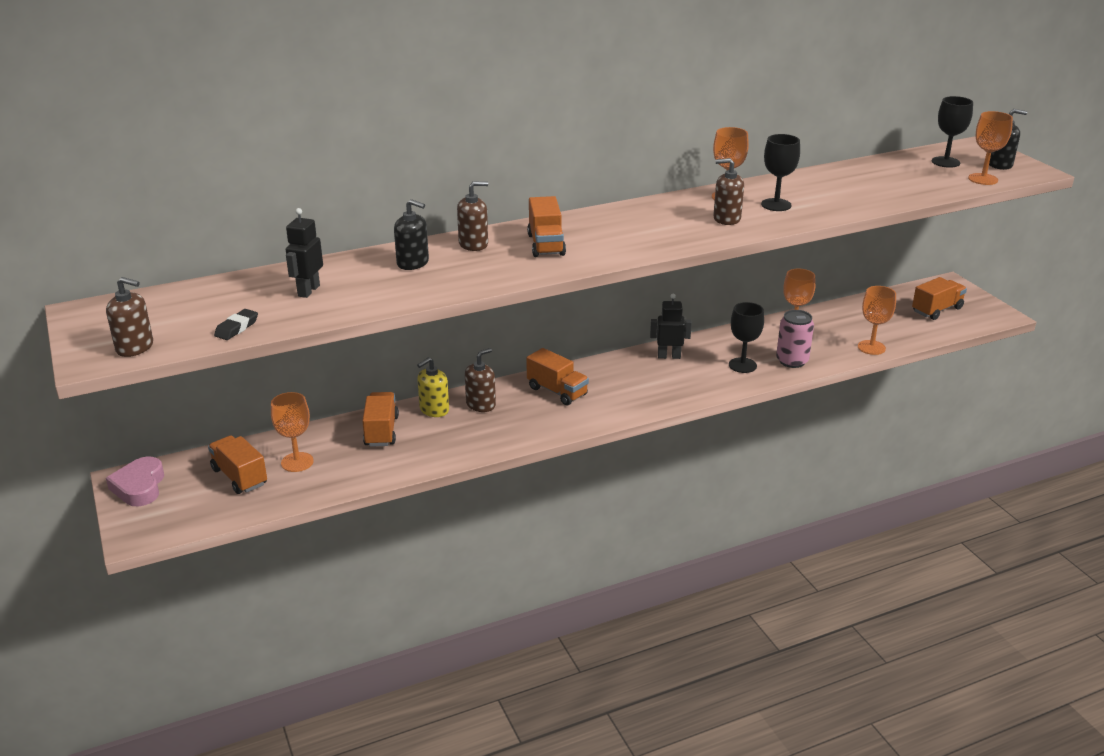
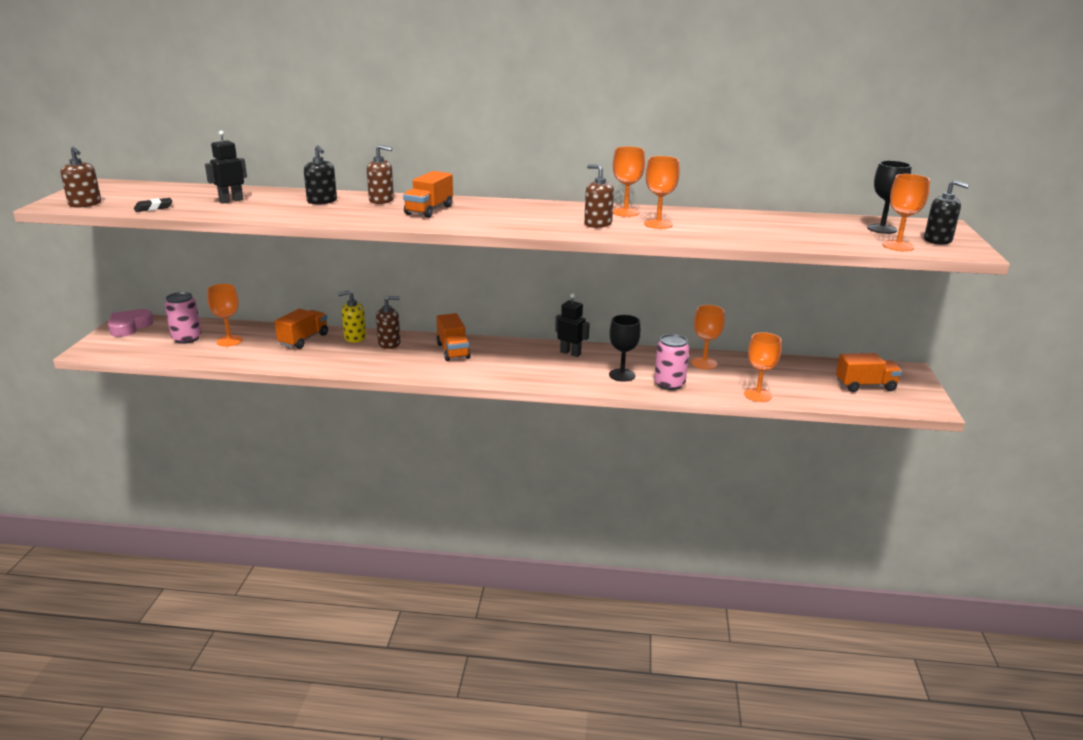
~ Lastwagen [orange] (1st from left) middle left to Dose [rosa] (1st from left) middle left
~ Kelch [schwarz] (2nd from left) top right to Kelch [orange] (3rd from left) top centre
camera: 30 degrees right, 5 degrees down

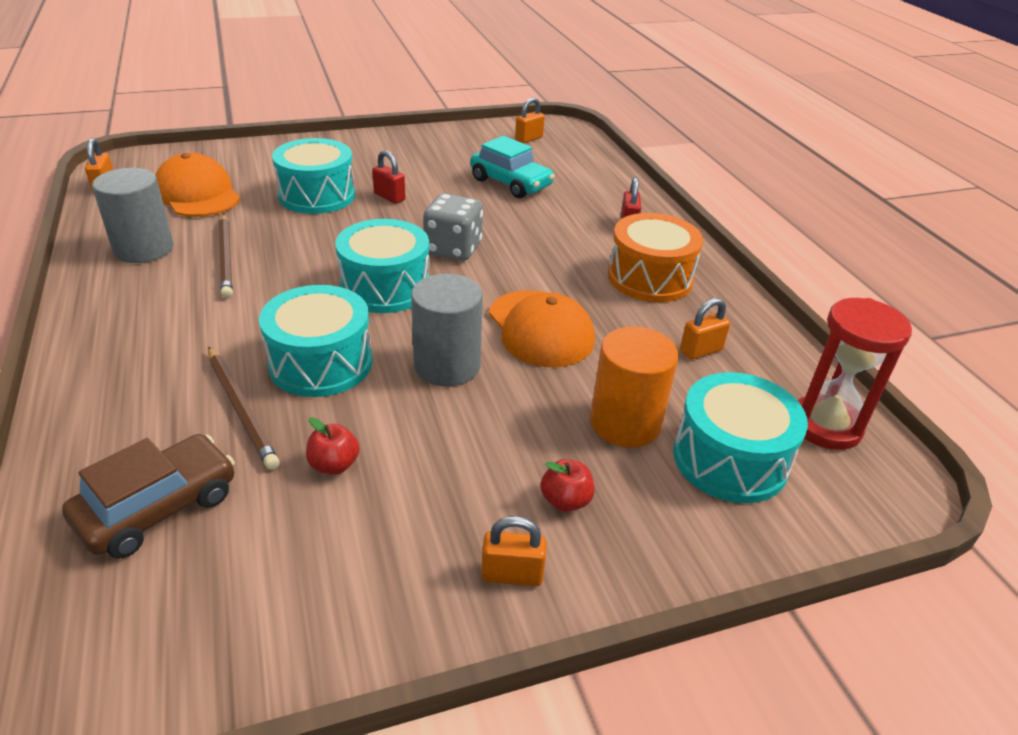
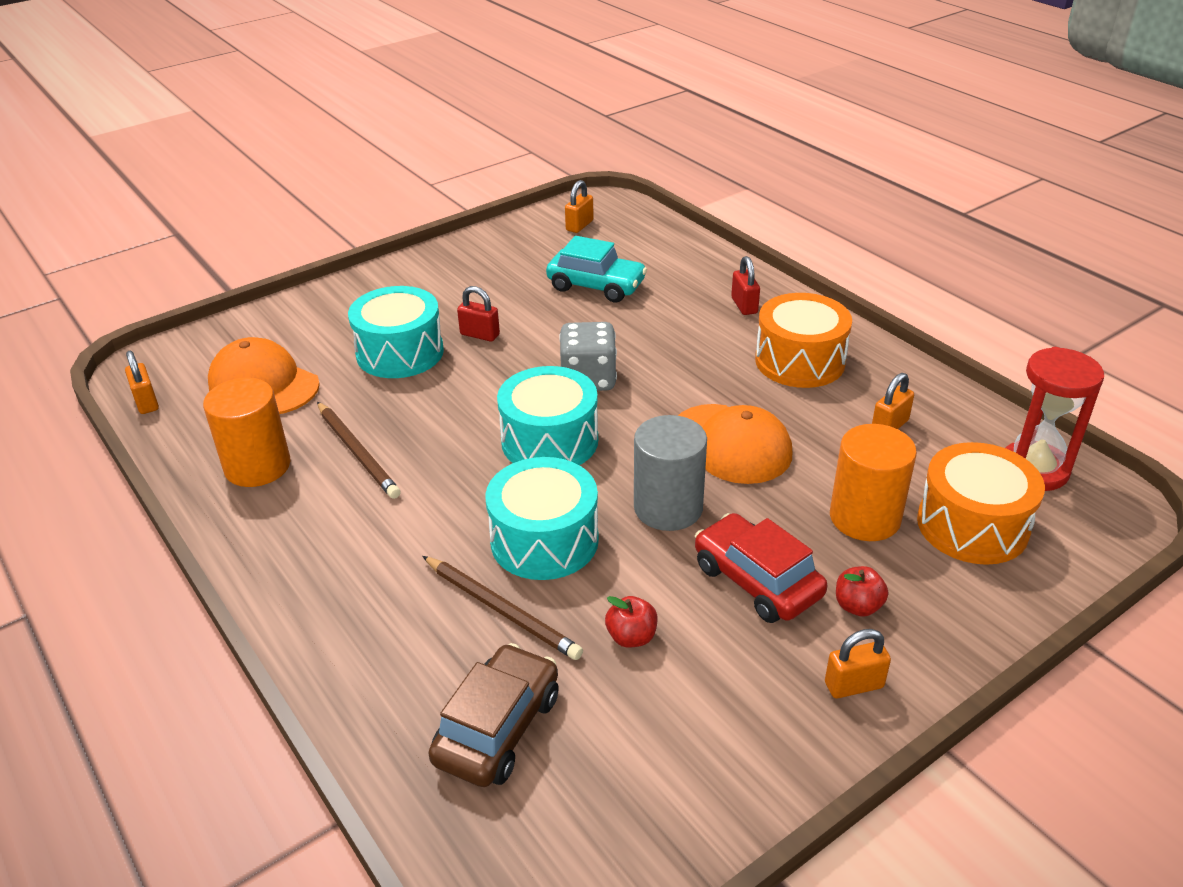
~ Vollzylinder [grau] (1st from left) top left to Vollzylinder [orange] (1st from left) middle left
~ Trommel [türkis] (4th from left) middle right to Trommel [orange] (2nd from left) middle right
+ Auto [rot] centre
camera: 15 degrees left, 0 degrees up

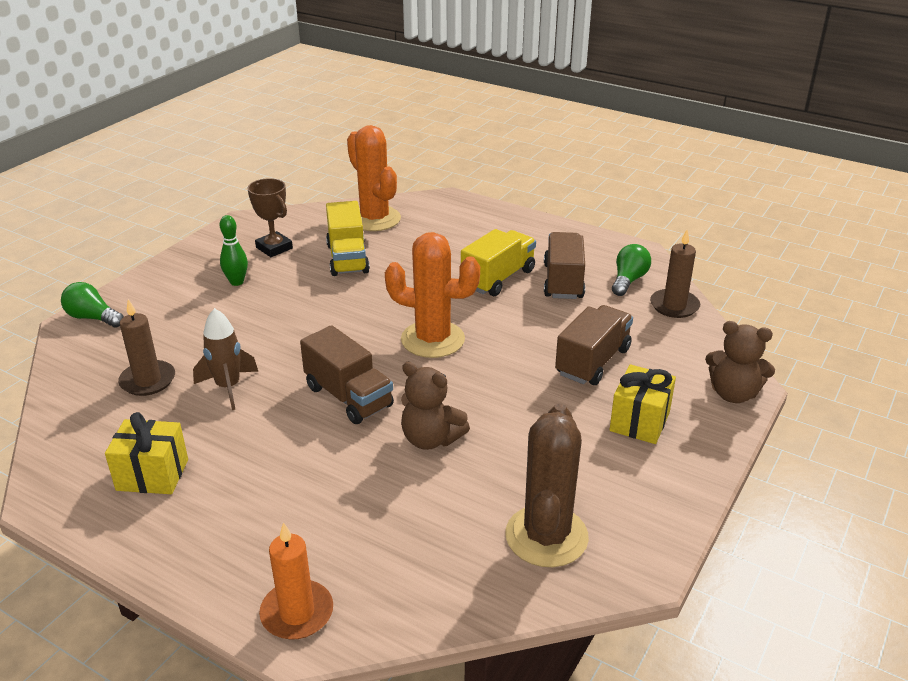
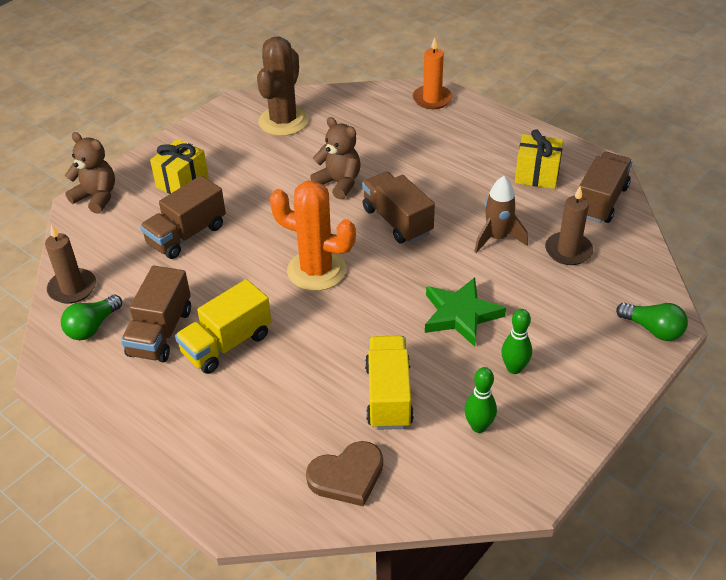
~ Pokal [braun] top left to Bowlingkegel [grün] (1st from left) bottom centre
~ Kaktus [orange] (1st from left) top centre to Herz [braun] bottom centre
+ Stern [grün] centre
+ Lastwagen [braun] (4th from left) top right
camera: 170 degrees left, 10 degrees up

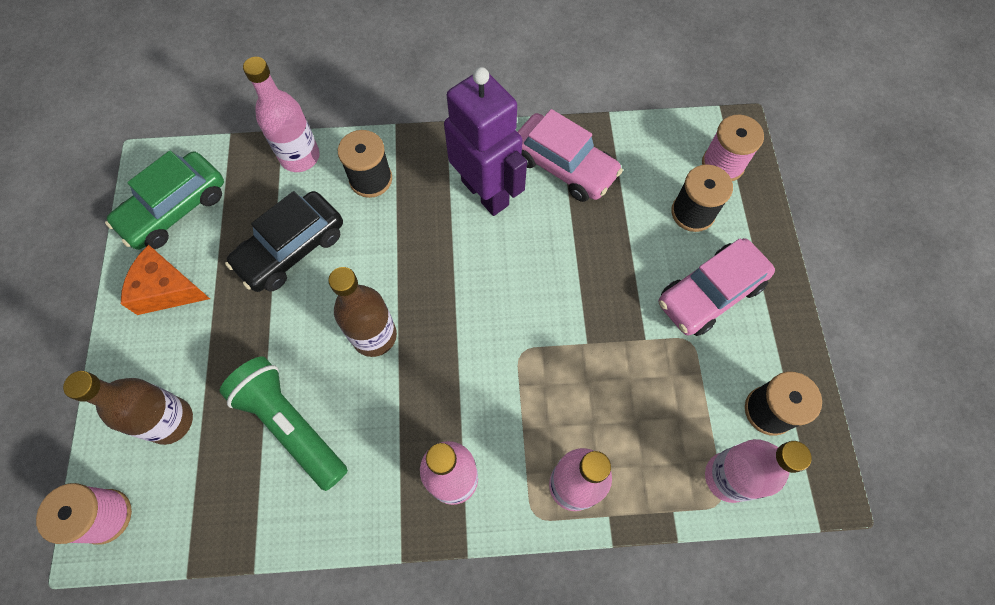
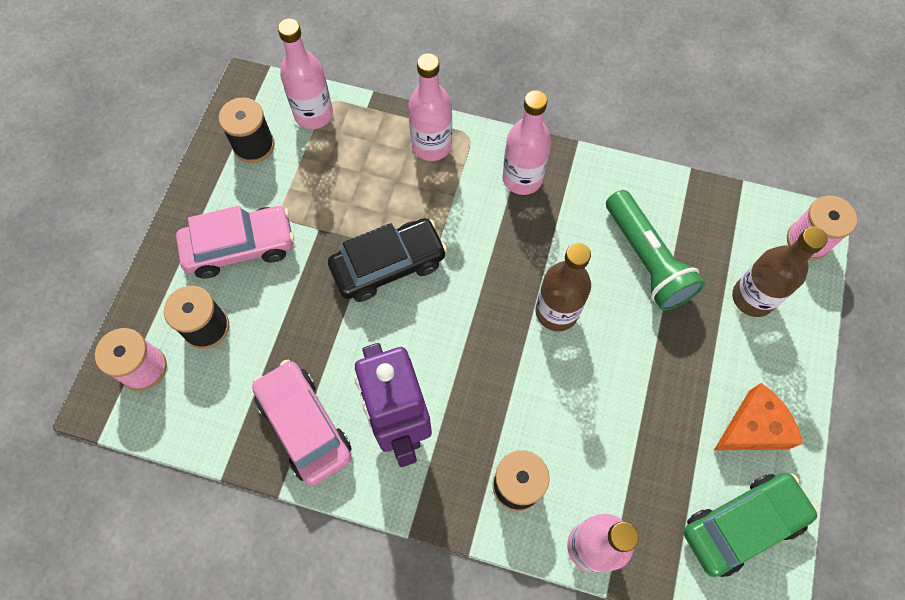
~ Käse [orange] middle left = bottom right 60 degrees counterclockwise
~ Auto [schwarz] middle left to centre
camera: 160 degrees left, 0 degrees up

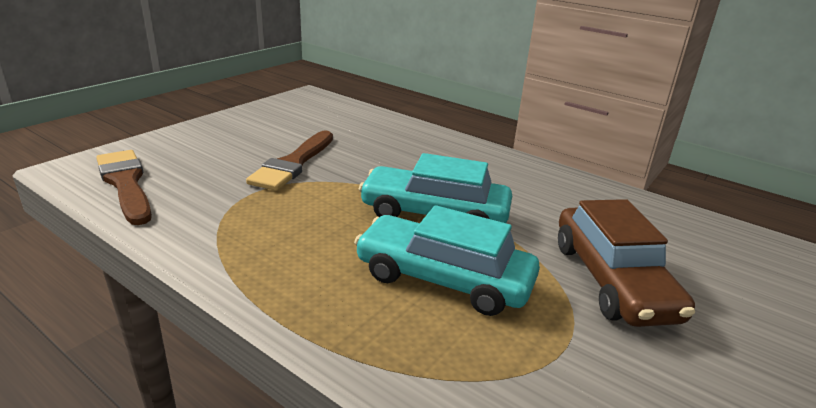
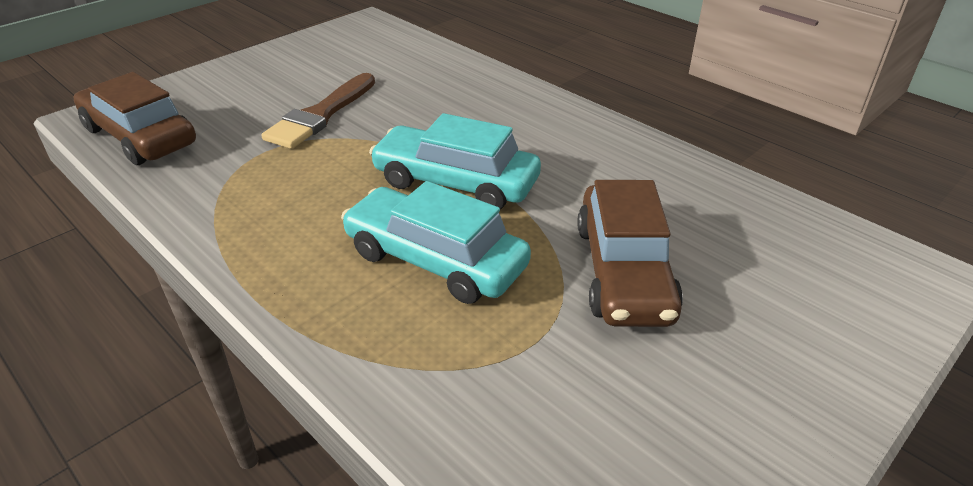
~ Pinsel [braun] (1st from left) middle left to Auto [braun] (1st from left) top left
camera: 10 degrees right, 10 degrees up

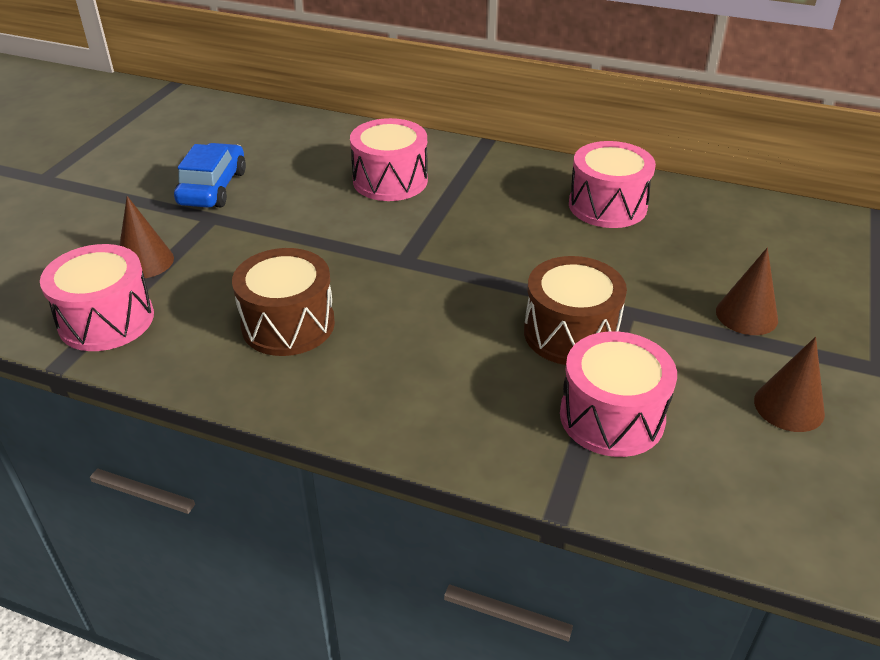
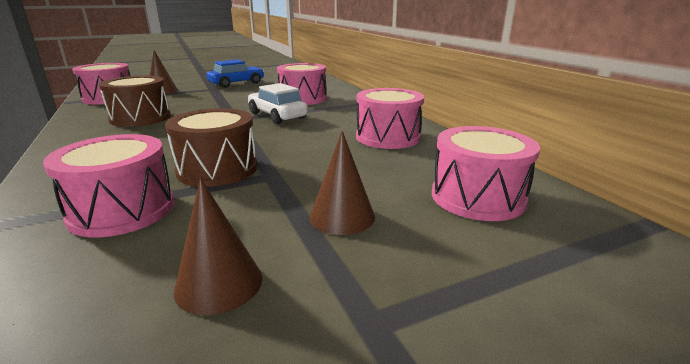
+ Auto [weiß] top centre
+ Trommel [rosa] (5th from left) middle right
camera: 45 degrees right, 15 degrees down

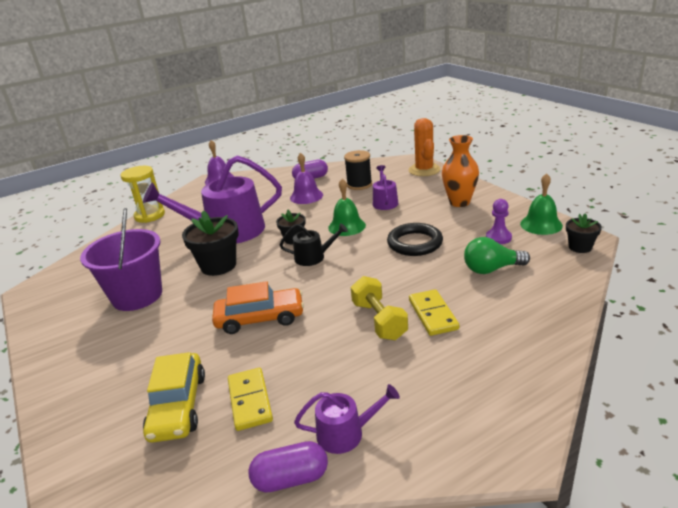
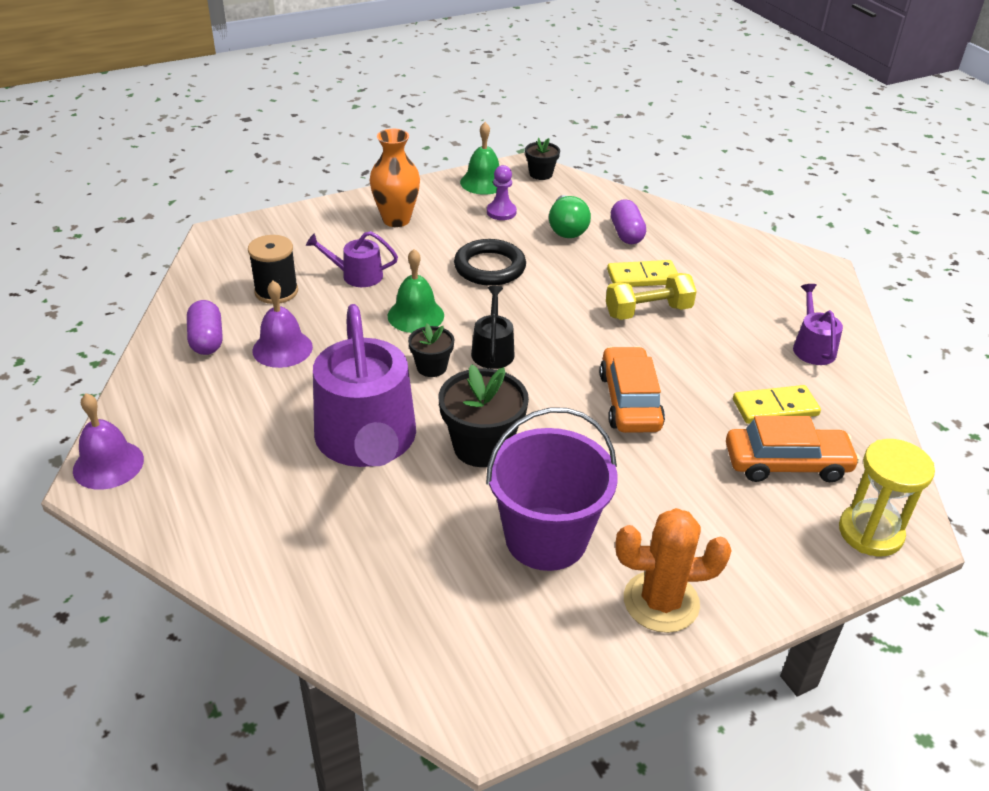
~ Sanduhr [gelb] middle left to middle right
~ Auto [gelb] bottom left to Auto [orange] (2nd from left) middle right
~ Kapsel [lila] (1st from left in the first image) bottom centre to Kapsel [lila] (2nd from left) top centre
~ Kaktus [orange] top centre to bottom right
camera: 90 degrees left, 10 degrees up

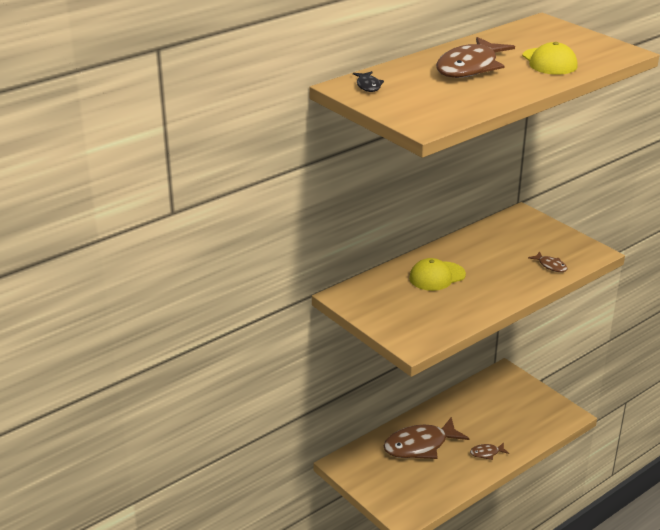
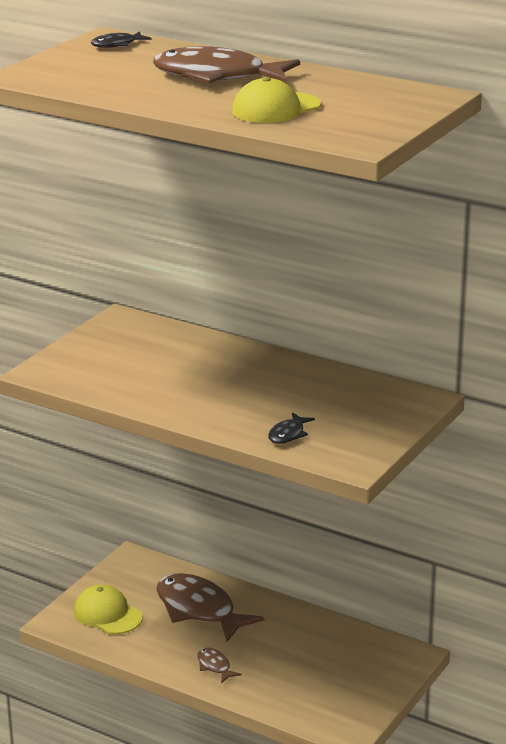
~ Kappe [gelb] (1st from left) centre to bottom left
~ Fisch [braun] (4th from left) middle right to Fisch [schwarz] (2nd from left) centre
camera: 70 degrees right, 5 degrees down

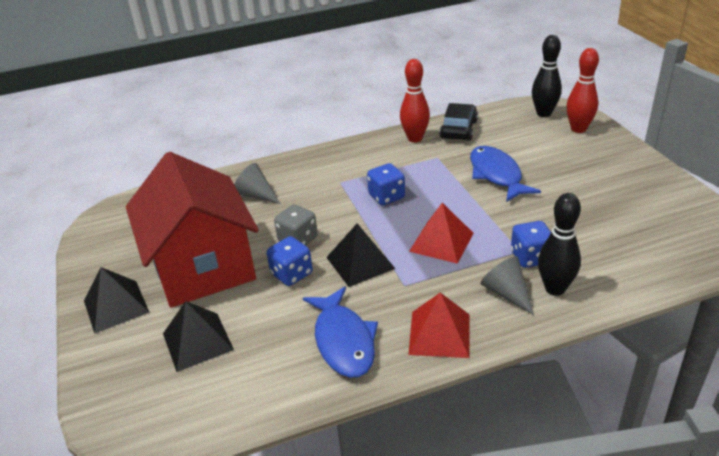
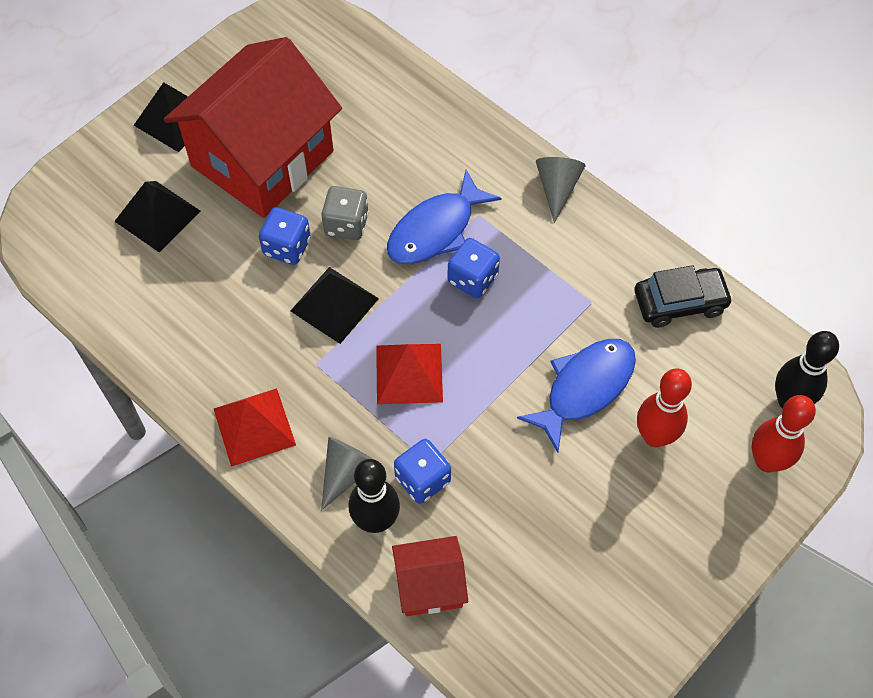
~ Kegel [grau] (1st from left in the first image) centre to Kegel [grau] (2nd from left) top centre
~ Fisch [blau] (1st from left) bottom centre to top centre
~ Bowlingkegel [rot] (1st from left) top centre to middle right
+ Haus [rot] (2nd from left) bottom centre
camera: 60 degrees right, 25 degrees up

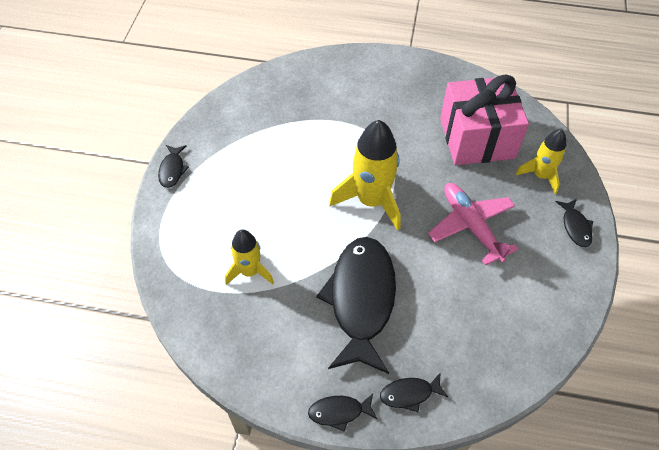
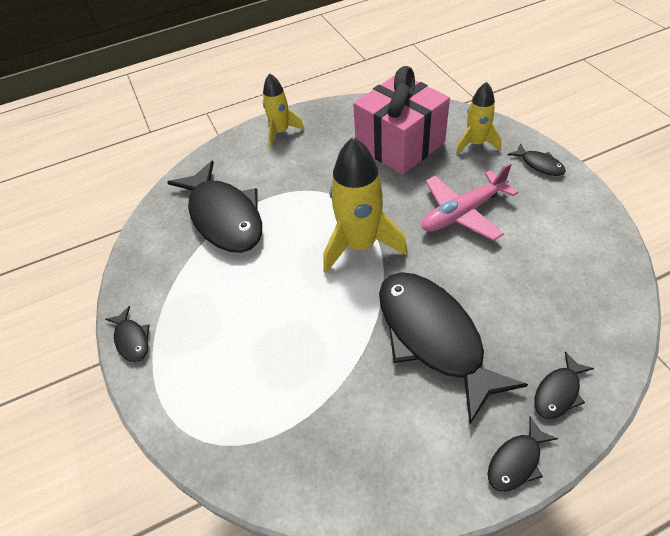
~ Rakete [gelb] (1st from left) centre to top centre
~ Flugzeug [rosa] middle right = middle right 60 degrees counterclockwise
+ Fisch [schwarz] (2nd from left) middle left
camera: 30 degrees left, 5 degrees down

